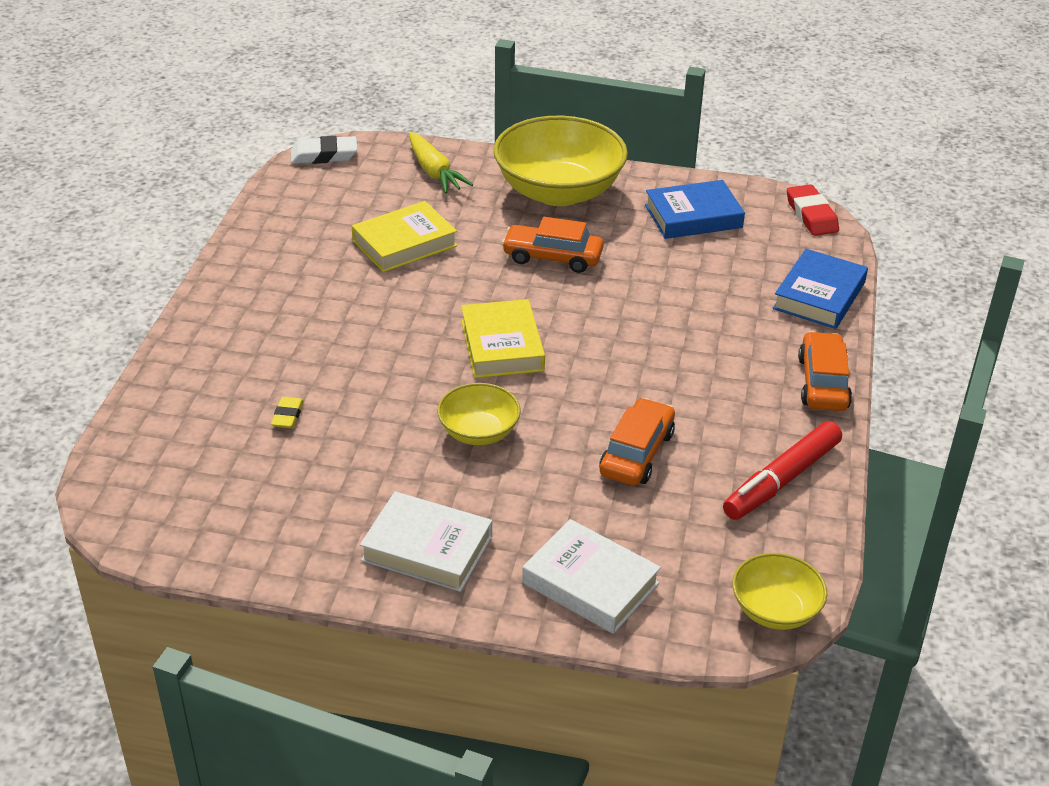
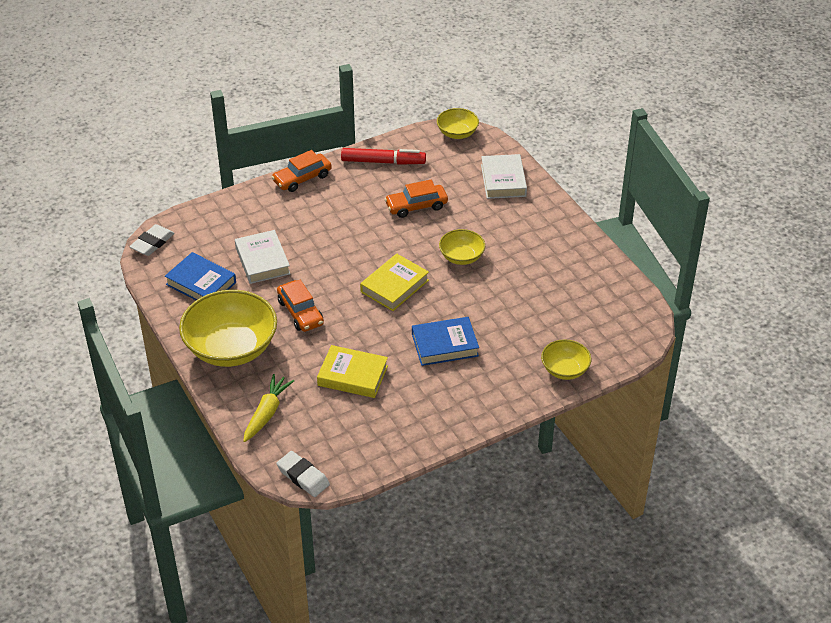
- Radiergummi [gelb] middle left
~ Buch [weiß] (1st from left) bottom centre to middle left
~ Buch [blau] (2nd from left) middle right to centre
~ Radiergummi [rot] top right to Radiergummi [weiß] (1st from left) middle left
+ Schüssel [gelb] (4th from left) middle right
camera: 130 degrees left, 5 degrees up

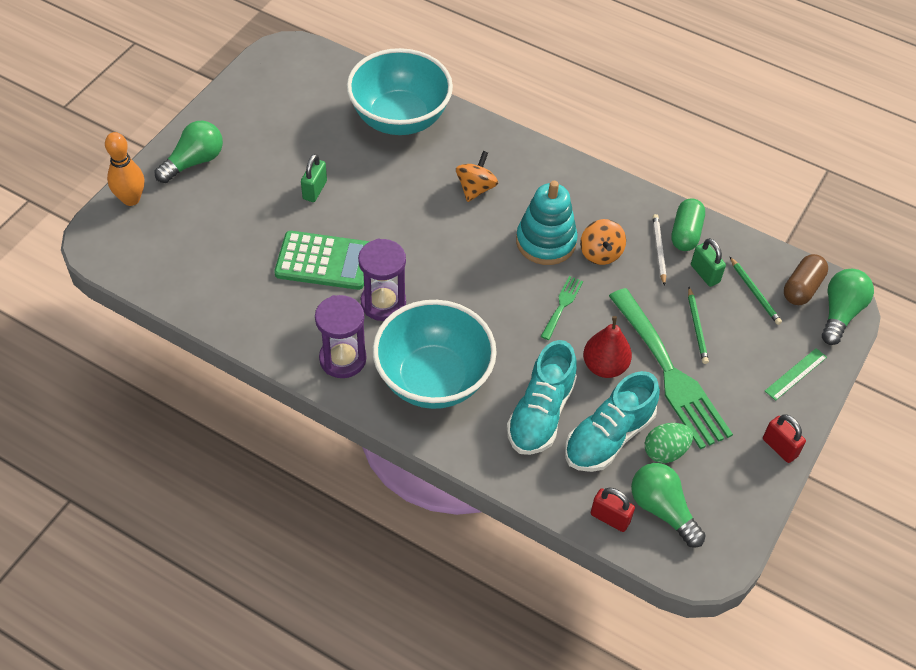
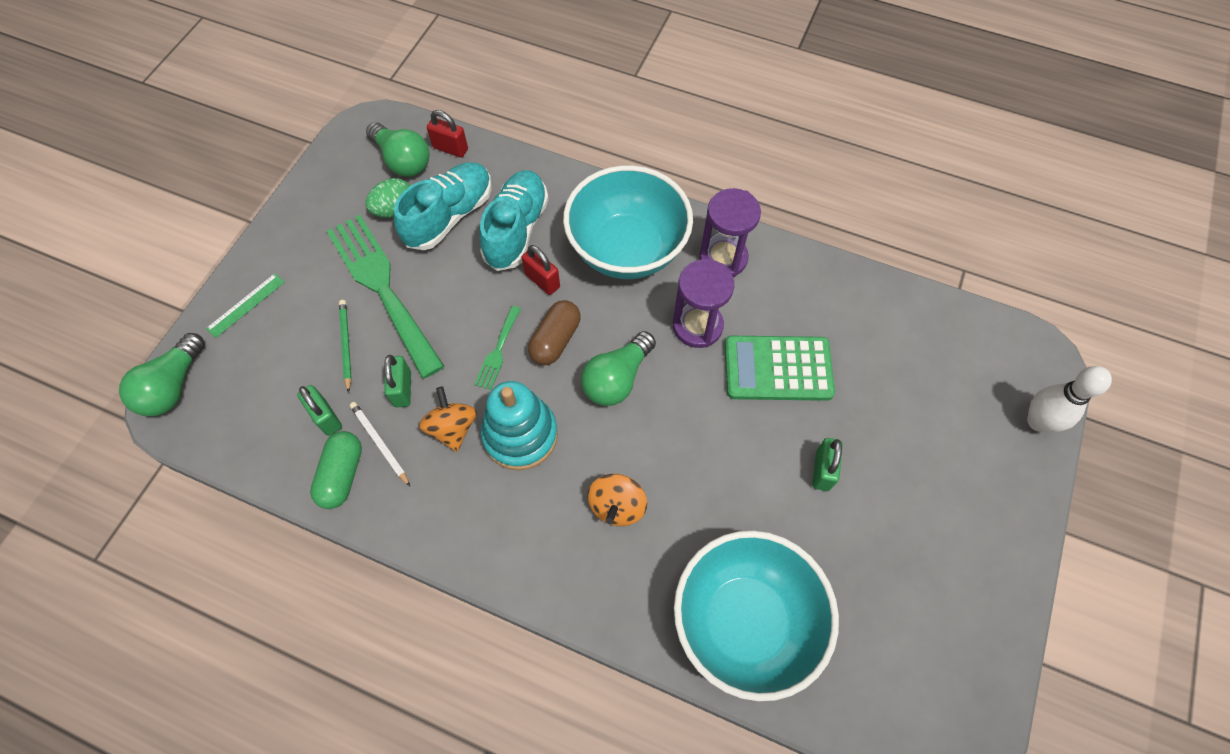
~ Bowlingkegel [orange] top left to Bowlingkegel [weiß] middle right
~ Glühbirne [grün] (1st from left in the first image) top left to Glühbirne [grün] (3rd from left) centre
- Birne [rot] centre
~ Bleistift [weiß] middle right = middle left 150 degrees clockwise
- Bleistift [grün] (2nd from left) middle right
~ Vorhängeschloss [rot] (2nd from left) middle right to centre
~ Kapsel [braun] middle right to centre
+ Vorhängeschloss [grün] (2nd from left) middle left
camera: 175 degrees right, 10 degrees up

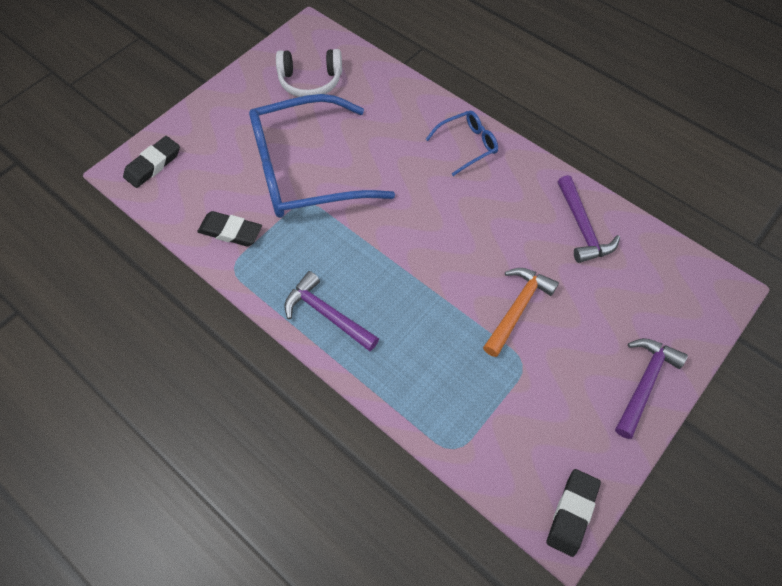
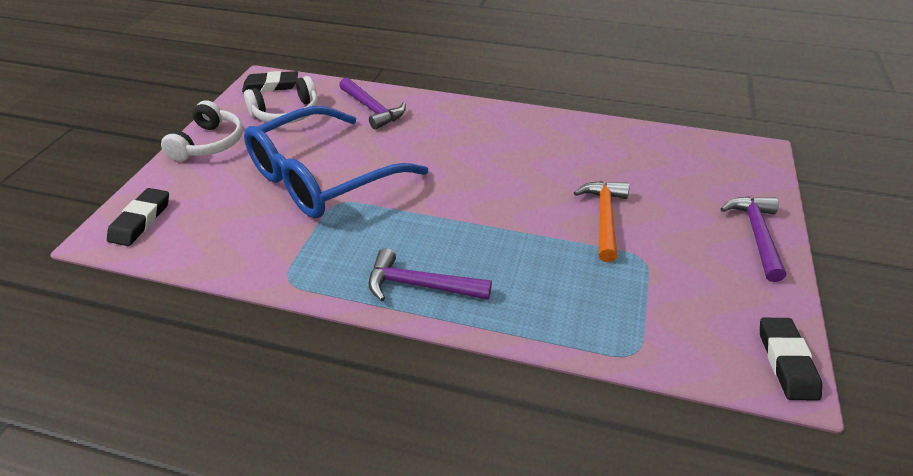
~ Radiergummi [schwarz] (2nd from left) middle left to top left
- Brille [blau] (2nd from left) top centre
~ Hammer [lila] (2nd from left in the first image) middle right to Hammer [lila] (1st from left) top centre
+ Kopfhörer [weiß] (1st from left) top left
camera: 25 degrees left, 20 degrees down

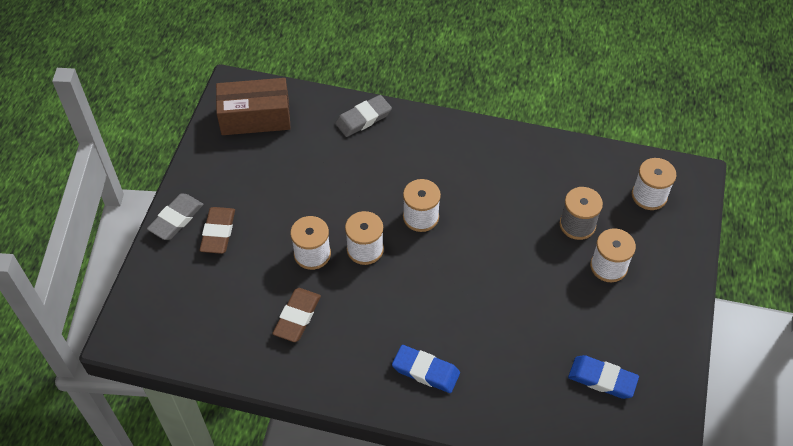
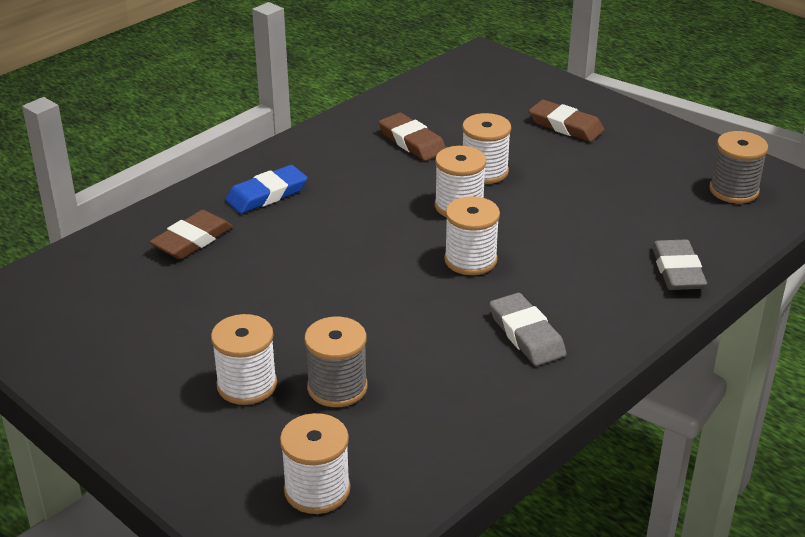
~ Radiergummi [grau] (1st from left) middle left to centre
~ Schachtel [braun] top left to Garnrolle [grau] (2nd from left) top right
- Radiergummi [blau] (2nd from left) bottom right
+ Radiergummi [braun] (1st from left) middle left
camera: 120 degrees right, 20 degrees down

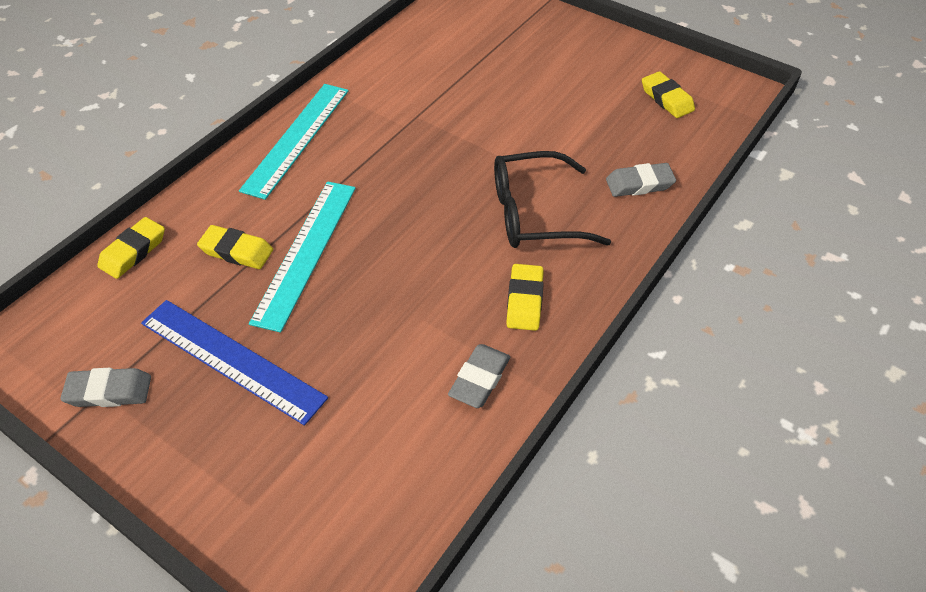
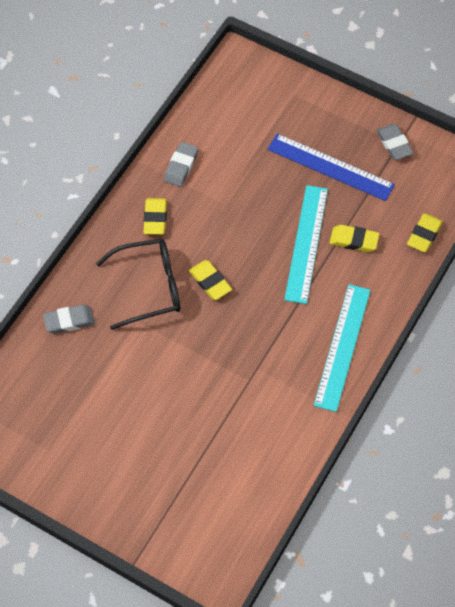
~ Radiergummi [grau] (1st from left in the first image) middle left = top right 75 degrees clockwise
~ Radiergummi [gelb] (4th from left in the first image) top right to Radiergummi [gelb] (2nd from left) centre
camera: 175 degrees right, 10 degrees up

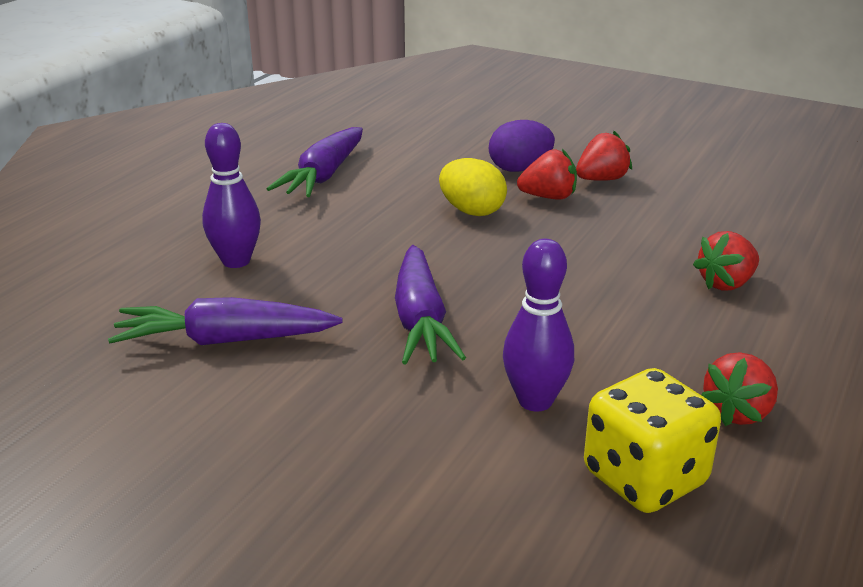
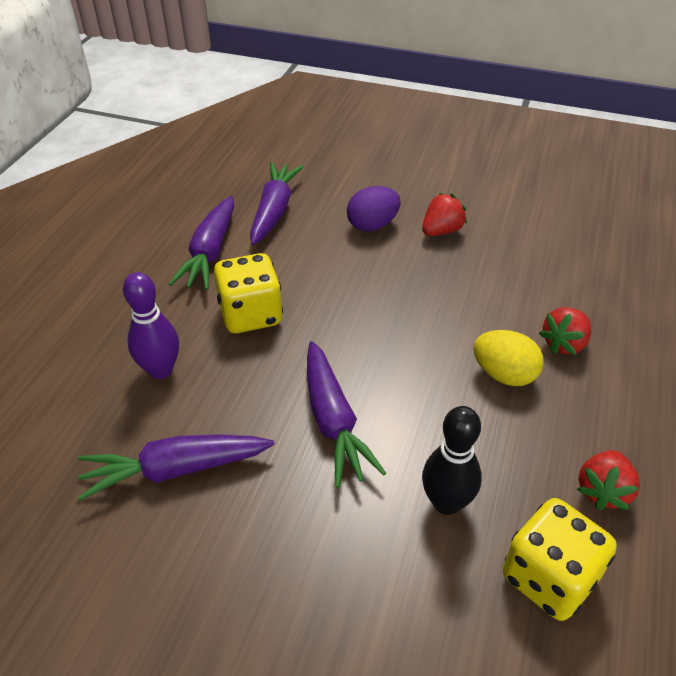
~ Ei [gelb] top centre to middle right
~ Bowlingkegel [lila] (2nd from left) centre to Bowlingkegel [schwarz] bottom right
- Erdbeere [rot] (1st from left) top centre
+ Spielwürfel [gelb] (1st from left) centre
+ Karotte [lila] (3rd from left) top centre
camera: 10 degrees left, 15 degrees up

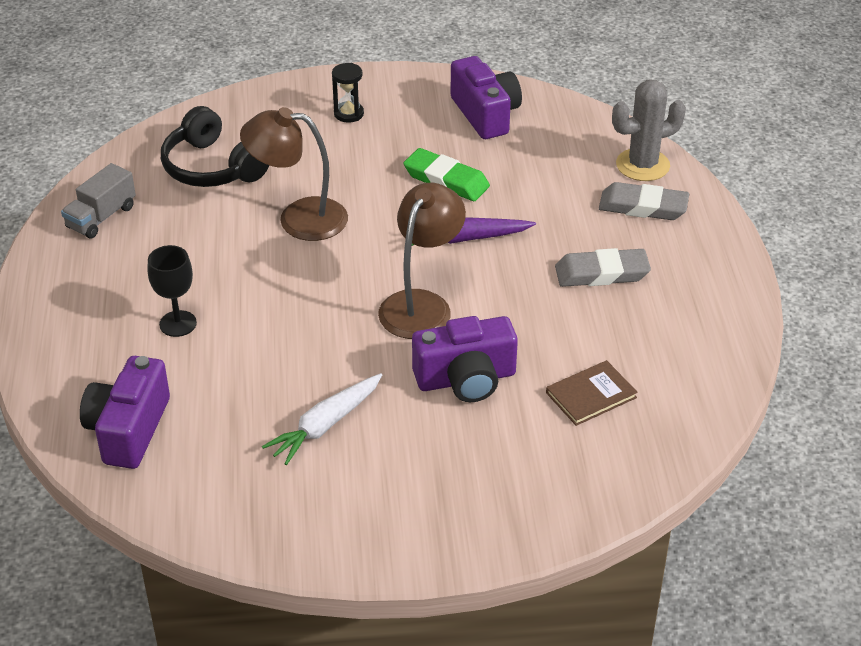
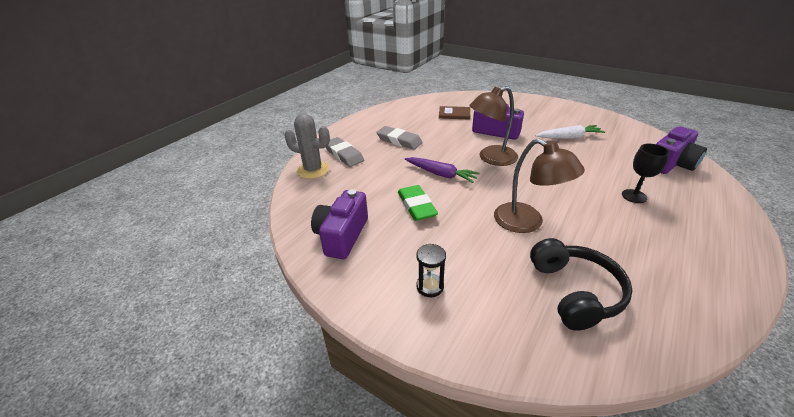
- Lastwagen [grau] top left
camera: 140 degrees left, 5 degrees down

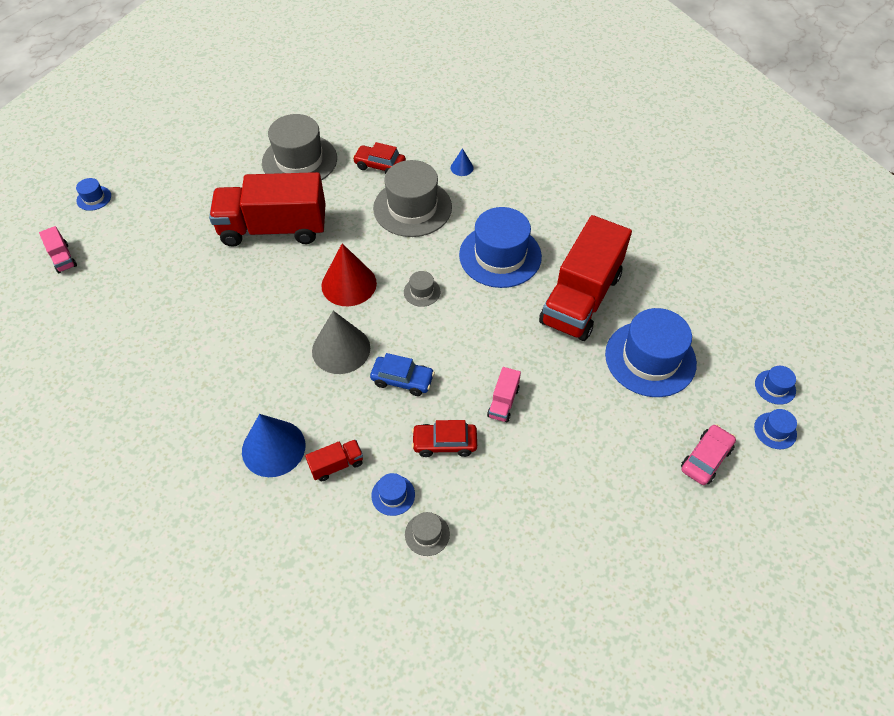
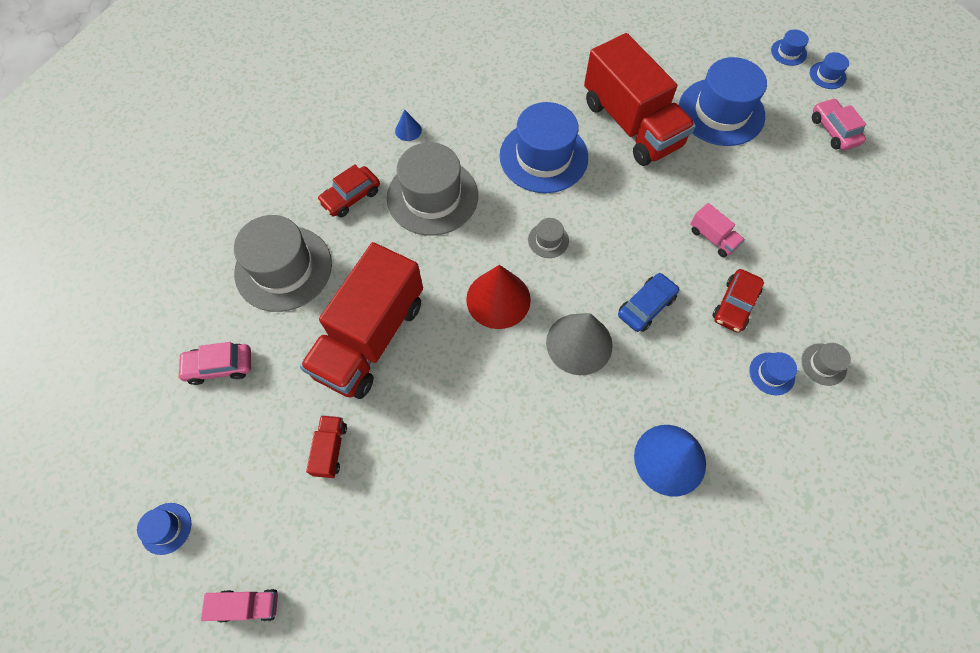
~ Lastwagen [rot] (2nd from left in the first image) centre to Lastwagen [rot] (1st from left) bottom left
+ Auto [rosa] (1st from left) middle left
camera: 60 degrees left, 10 degrees up

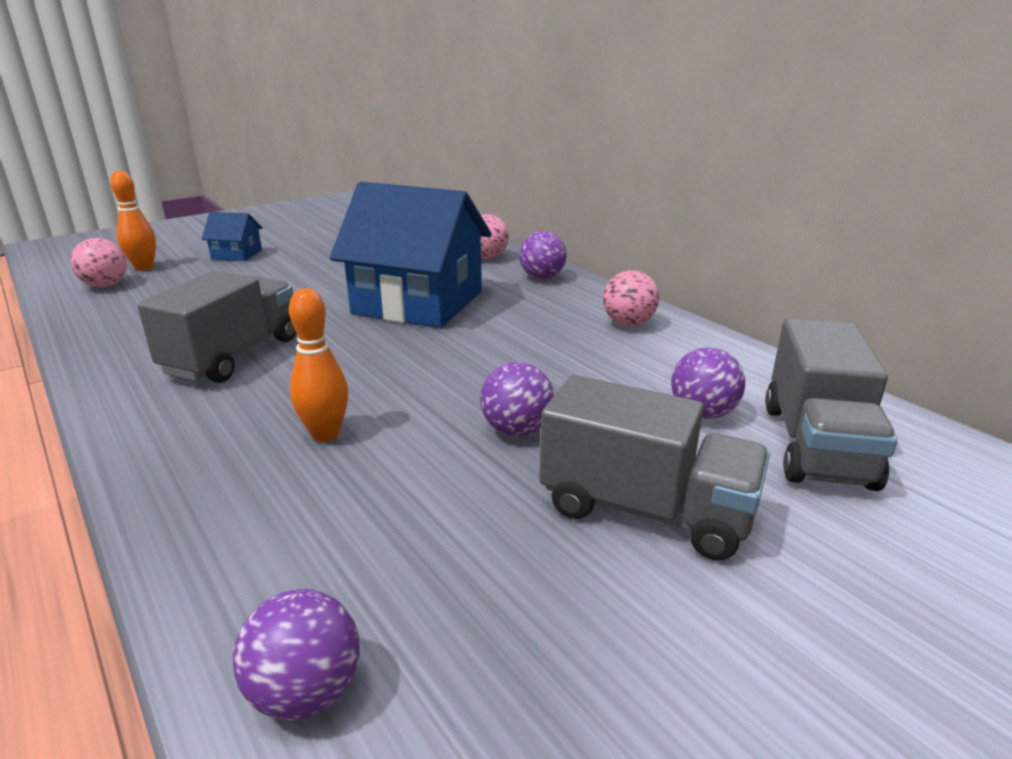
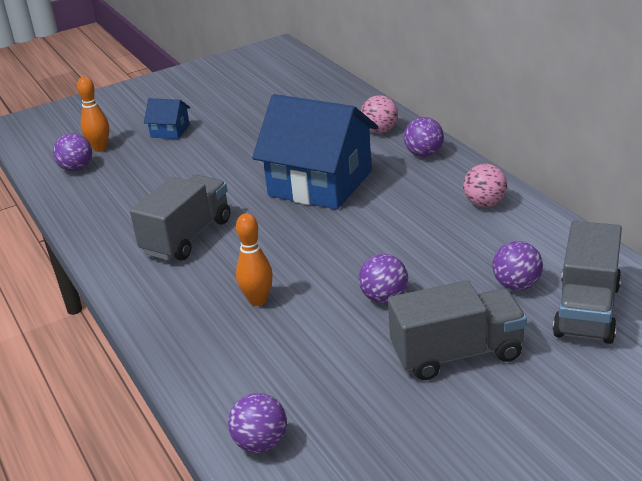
~ Ball [rosa] (1st from left) middle left to Ball [lila] (1st from left) top left
~ Lastwagen [grau] (2nd from left) centre = bottom right 45 degrees counterclockwise
camera: 10 degrees right, 5 degrees up

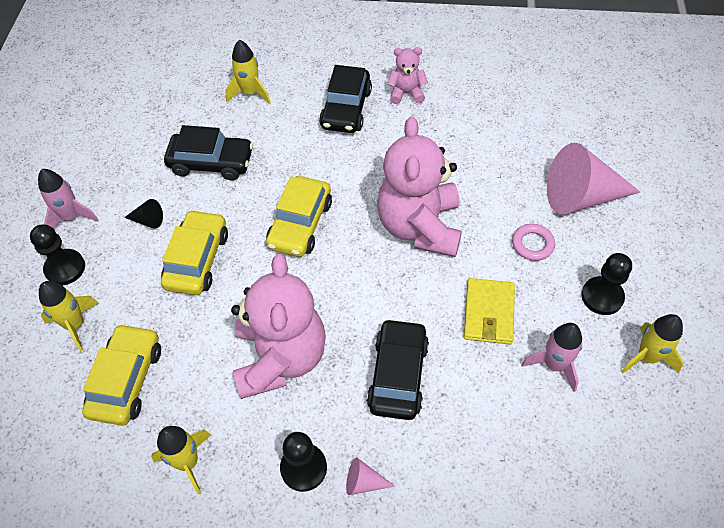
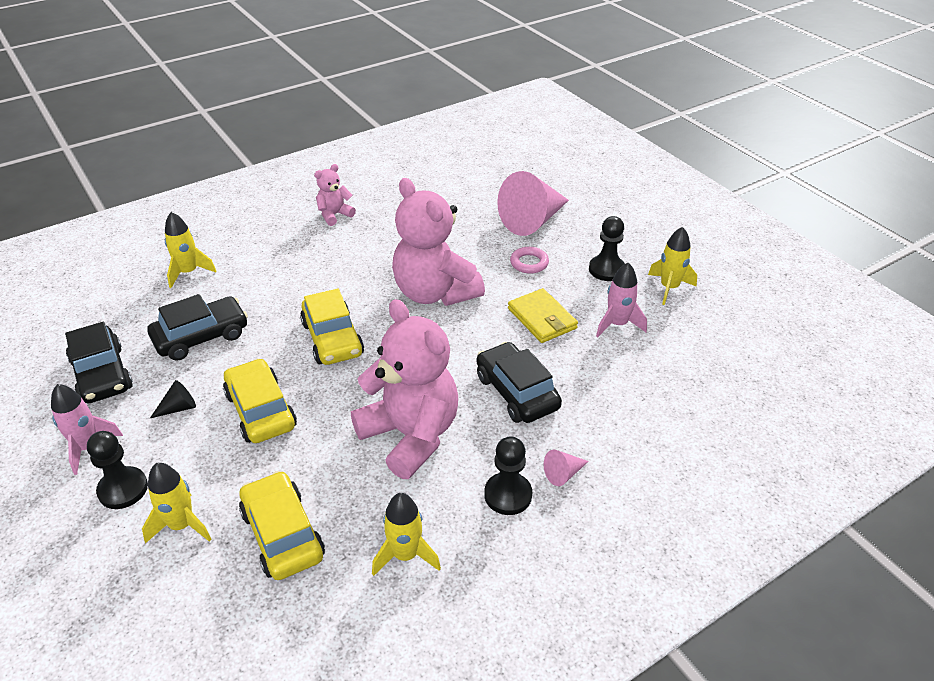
~ Auto [schwarz] (2nd from left in the first image) top centre to Auto [schwarz] (1st from left) middle left
camera: 40 degrees left, 15 degrees down

